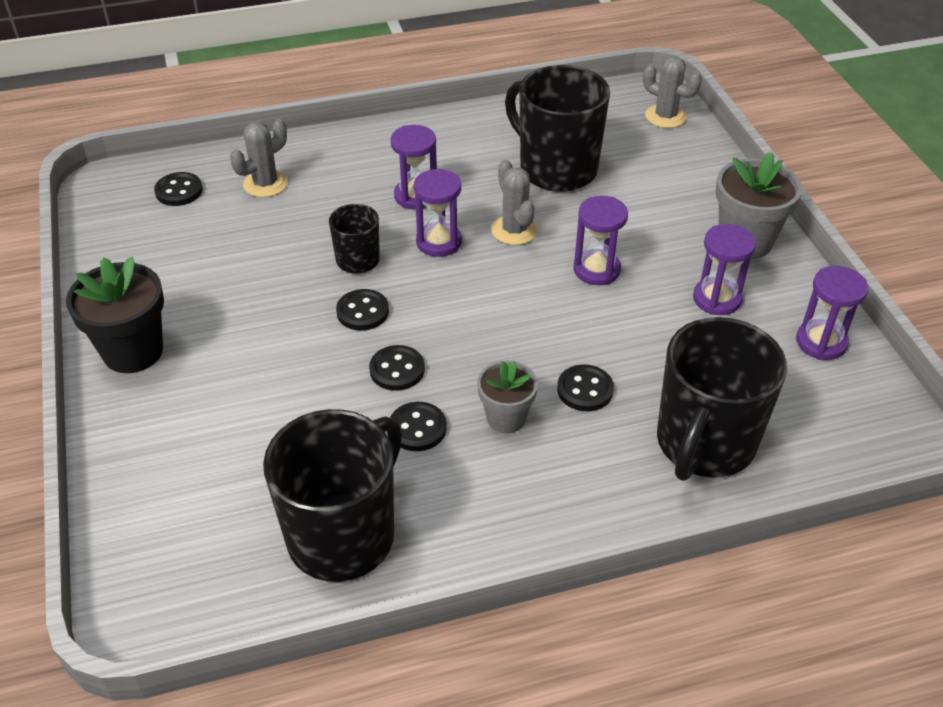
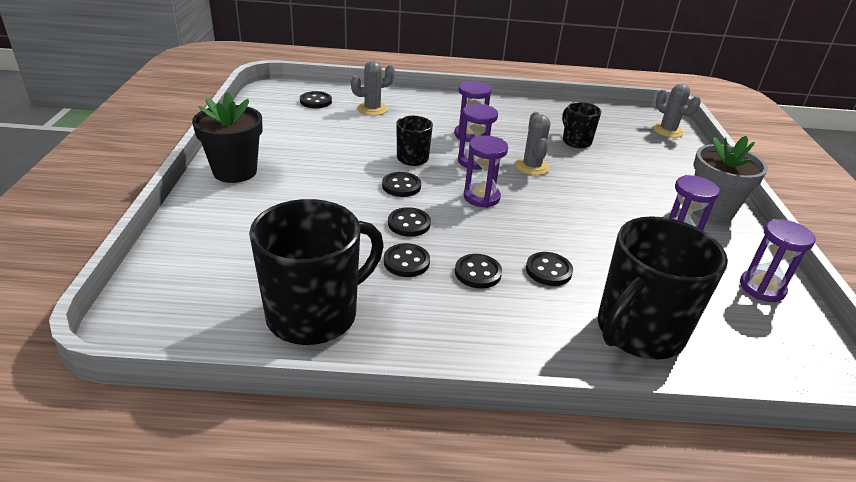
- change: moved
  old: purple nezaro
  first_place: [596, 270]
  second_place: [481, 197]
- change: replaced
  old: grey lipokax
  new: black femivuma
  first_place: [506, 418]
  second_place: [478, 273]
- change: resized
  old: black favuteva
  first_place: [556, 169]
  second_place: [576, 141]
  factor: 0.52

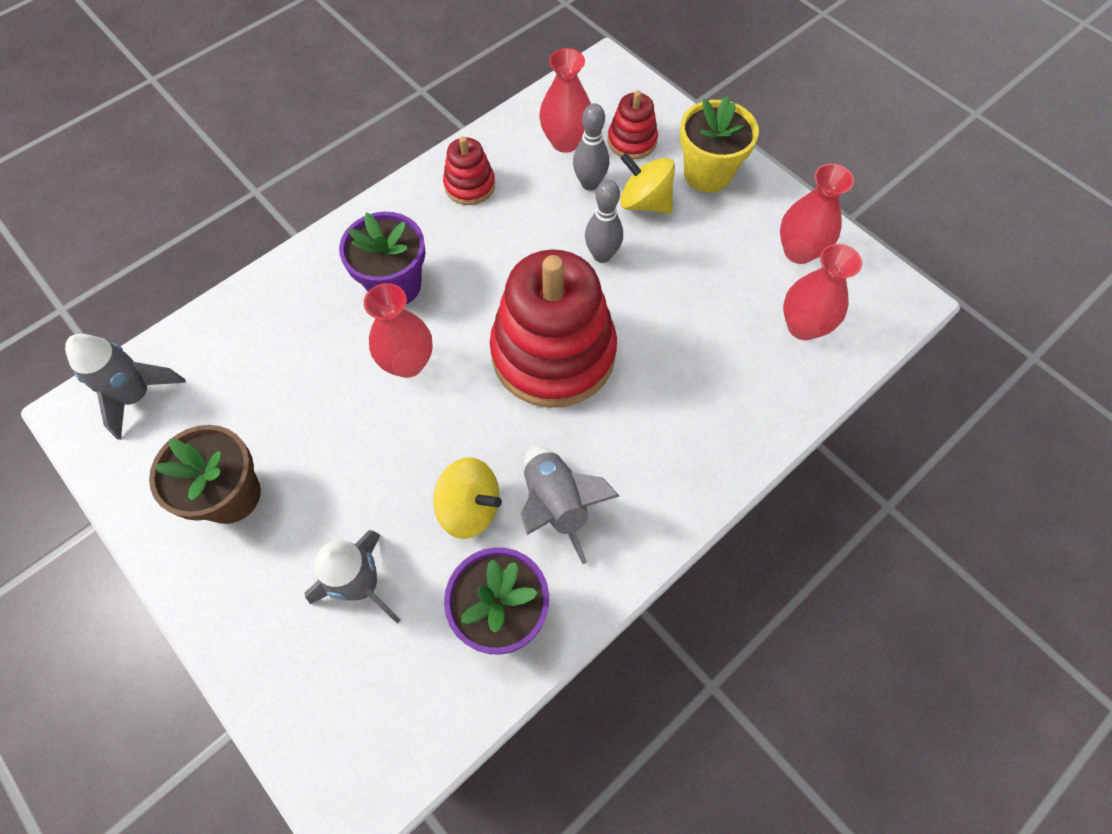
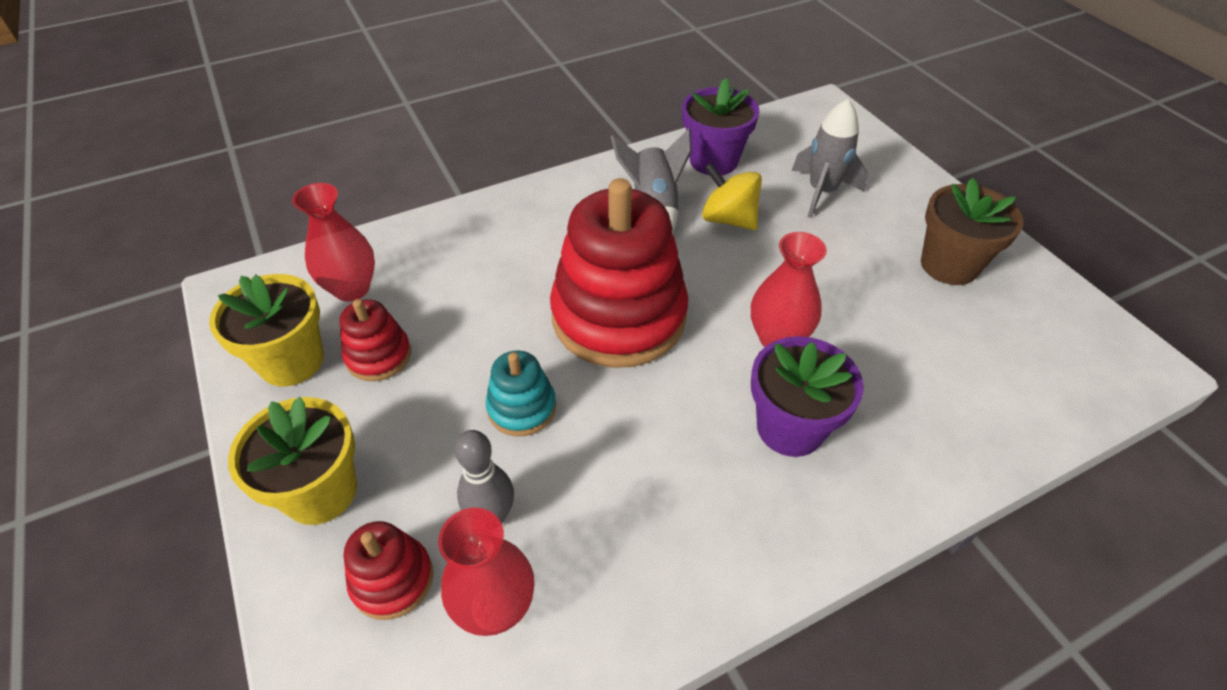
- change: removed
  old: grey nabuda
  first_place: [137, 396]
- change: removed
  old: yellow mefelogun
  first_place: [644, 202]
- change: moved
  old: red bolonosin
  first_place: [470, 185]
  second_place: [378, 356]
- change: replaced
  old: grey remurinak
  new: turquoise bolonosin
  first_place: [602, 255]
  second_place: [522, 408]
- change: replaced
  old: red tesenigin
  new: yellow lipokax
  first_place: [799, 251]
  second_place: [291, 361]

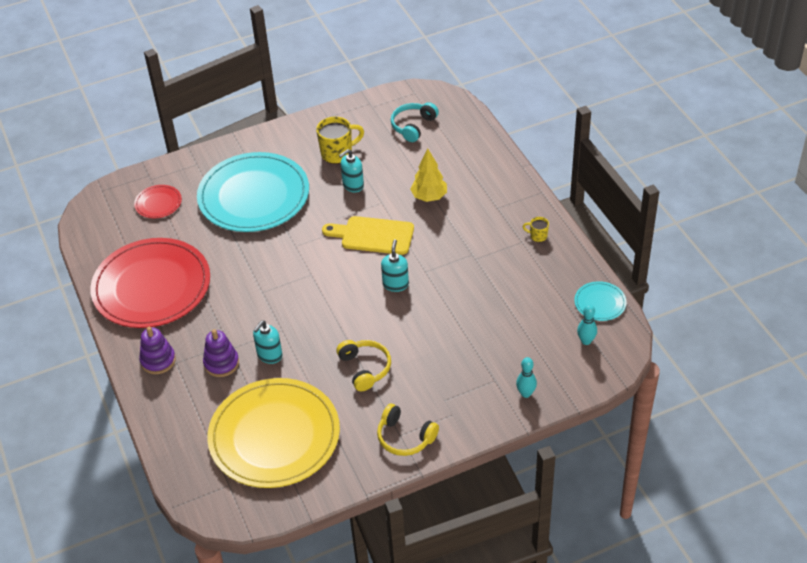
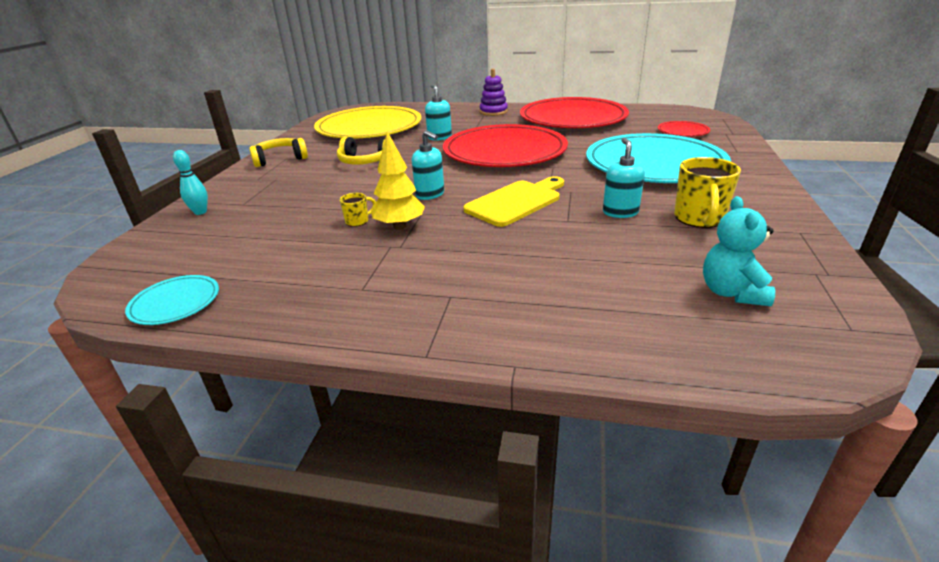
- change: removed
  old: purple bolonosin
  first_place: [221, 363]
- change: removed
  old: turquoise remurinak
  first_place: [586, 341]
- change: added
  new: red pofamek
  second_place: [504, 151]
- change: moved
  old: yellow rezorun
  first_place: [429, 197]
  second_place: [399, 226]
- change: moved
  old: yellow favuteva
  first_place: [538, 236]
  second_place: [358, 221]
- change: replaced
  old: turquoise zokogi
  new: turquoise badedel
  first_place: [413, 126]
  second_place: [731, 292]

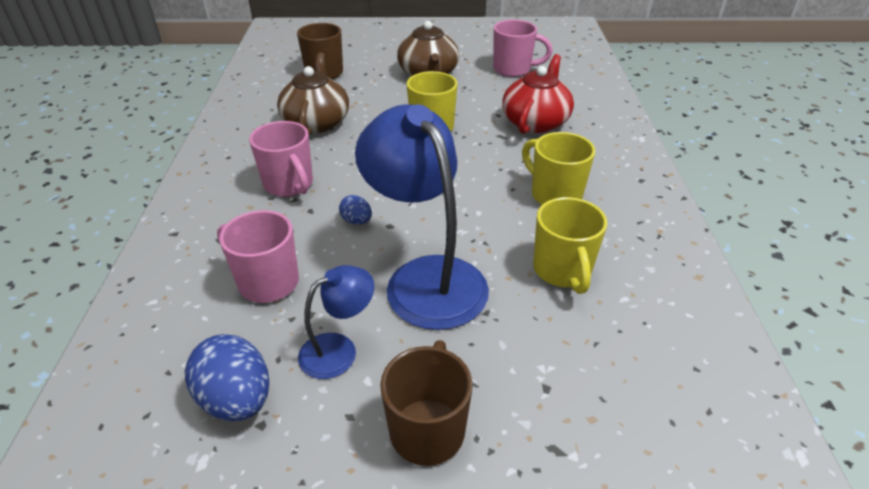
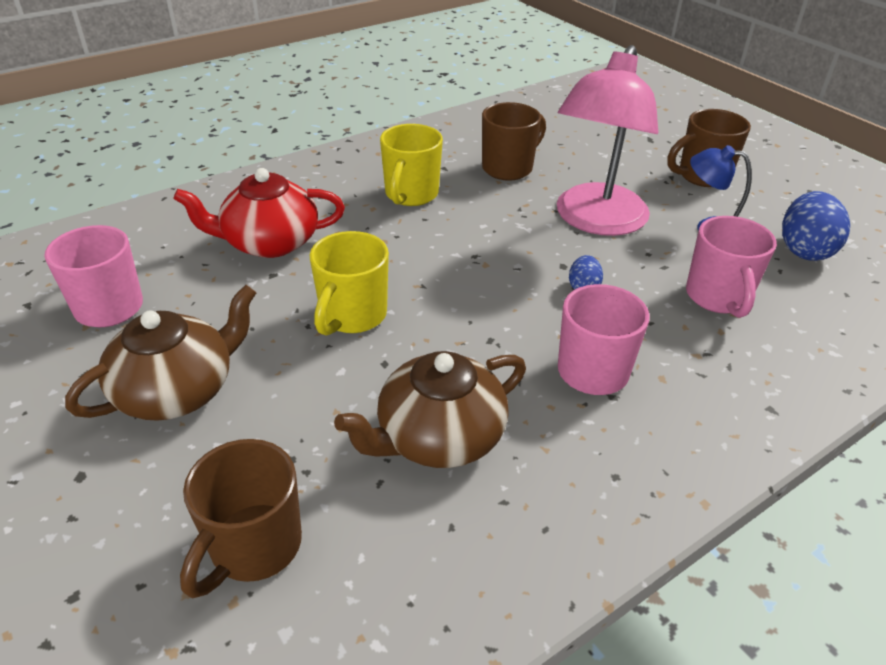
- change: recoloured
  old: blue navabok
  new: pink navabok
  first_place: [426, 277]
  second_place: [596, 221]
- change: recoloured
  old: yellow favuteva
  new: brown favuteva
  first_place: [562, 271]
  second_place: [508, 168]

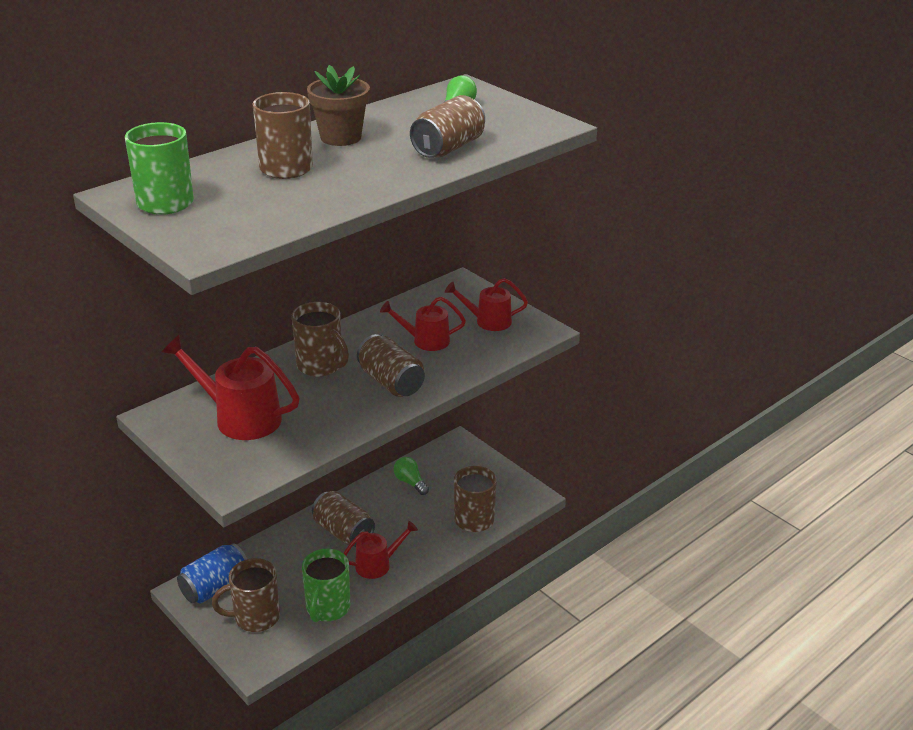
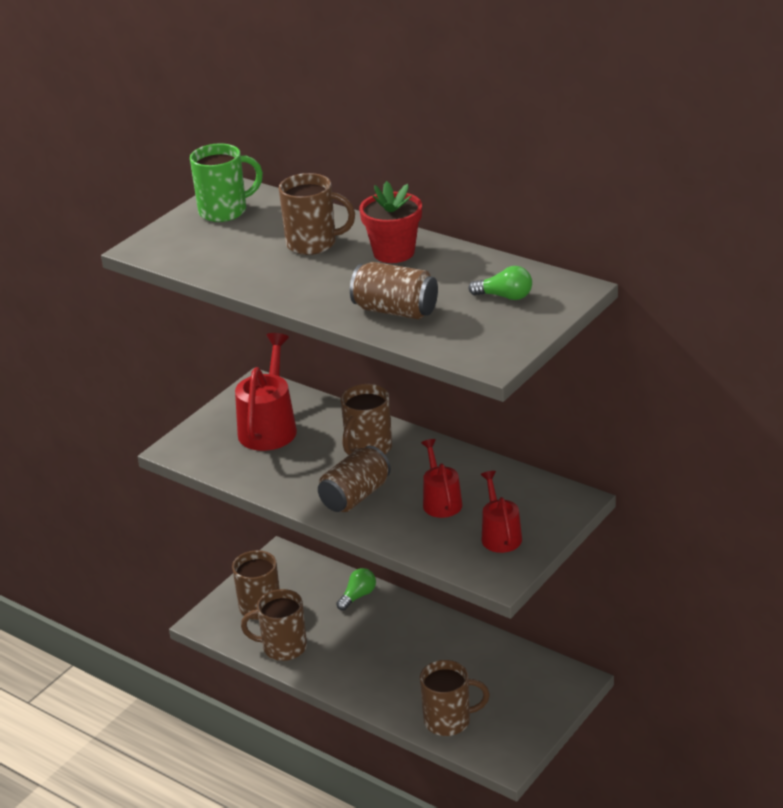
- change: removed
  old: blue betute
  first_place: [215, 587]
- change: removed
  old: brown betute
  first_place: [343, 532]
- change: removed
  old: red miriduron
  first_place: [378, 564]
- change: moved
  old: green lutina
  first_place: [410, 482]
  second_place: [358, 596]
- change: recoloured
  old: green favuteva
  new: brown favuteva
  first_place: [327, 608]
  second_place: [283, 647]
- change: recoloured
  old: brown lipokax
  new: red lipokax
  first_place: [340, 137]
  second_place: [394, 252]

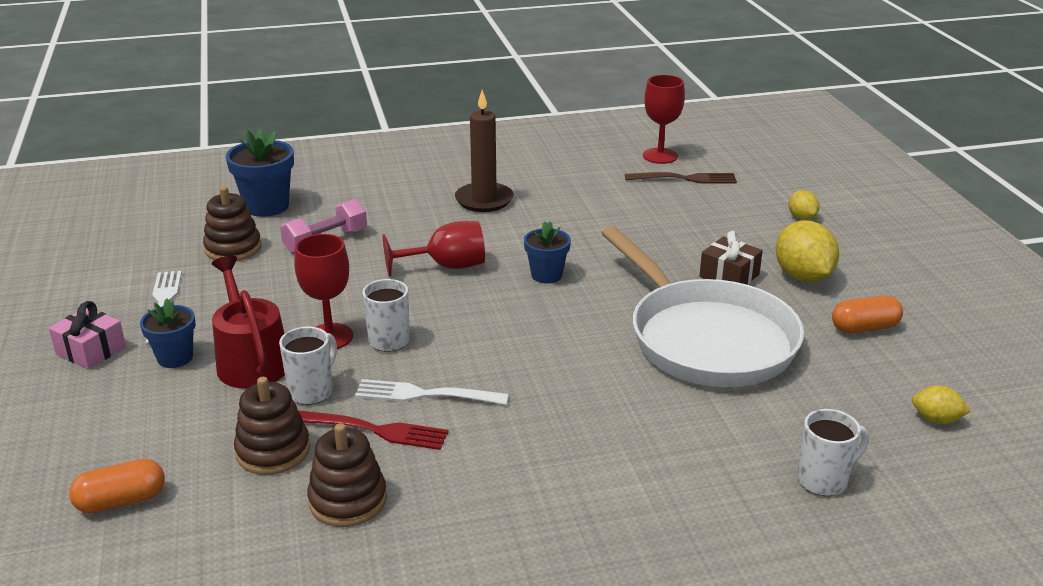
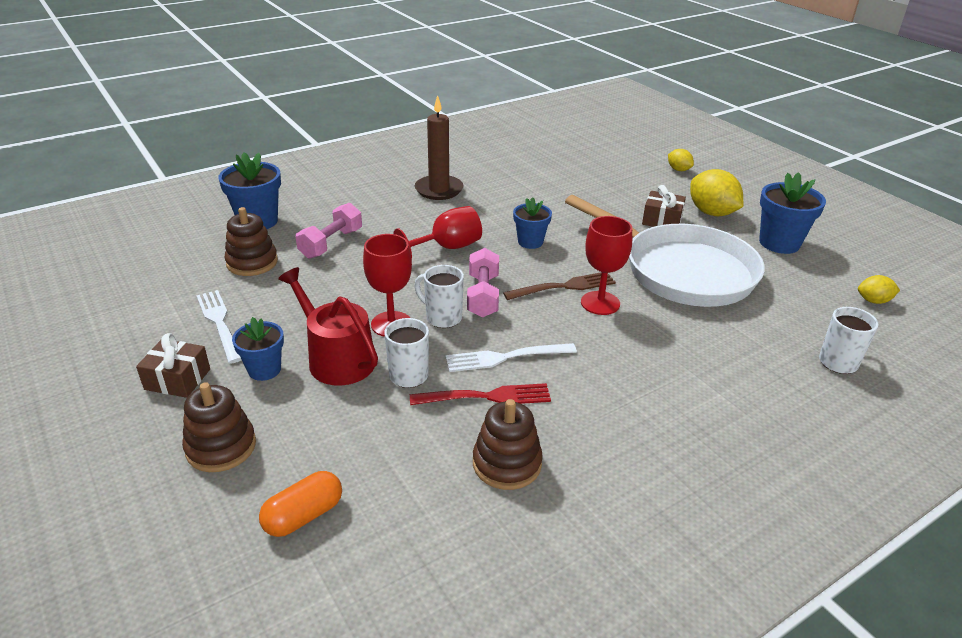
- change: added
  new: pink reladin
  second_place: [483, 296]
- change: moved
  old: brown bolonosin
  first_place: [273, 451]
  second_place: [221, 447]
- change: moved
  old: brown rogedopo
  first_place: [685, 179]
  second_place: [564, 287]
- change: moved
  old: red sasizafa
  first_place: [660, 156]
  second_place: [600, 303]
- change: replaced
  old: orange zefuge
  new: blue lipokax
  first_place: [864, 328]
  second_place: [779, 243]
- change: recoloured
  old: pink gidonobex
  new: brown gidonobex
  first_place: [91, 350]
  second_place: [177, 379]

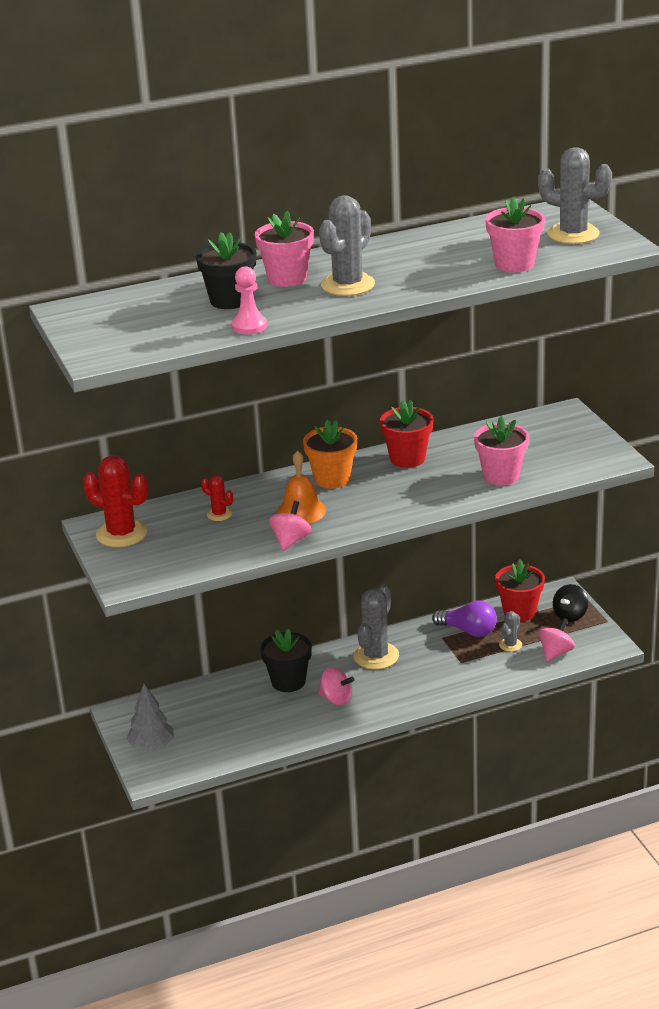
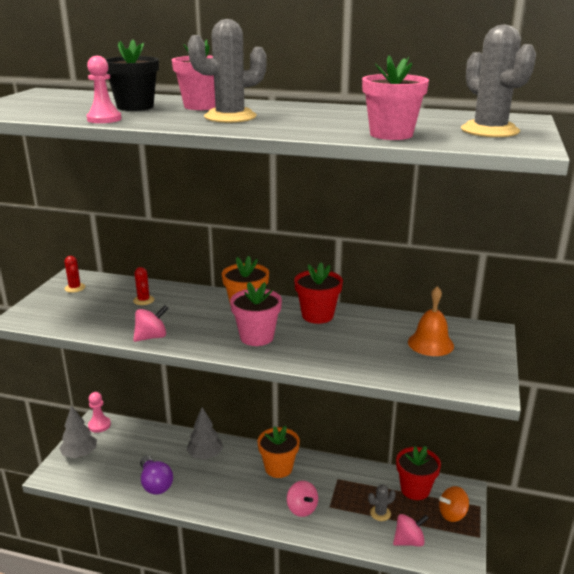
- change: added
  new: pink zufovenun
  second_place: [99, 425]
- change: moved
  old: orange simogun
  first_place: [301, 511]
  second_place: [430, 343]
- change: moved
  old: pink mefelogun
  first_place: [336, 699]
  second_place: [302, 509]
- change: moved
  old: purple lutina
  first_place: [468, 631]
  second_place: [155, 484]
- change: moved
  old: pink lipokax
  first_place: [501, 476]
  second_place: [256, 337]
- change: replaced
  old: black lipokax
  new: grey rezorun
  first_place: [288, 681]
  second_place: [205, 455]
- change: replaced
  old: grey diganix
  new: orange lipokax
  first_place: [376, 656]
  second_place: [278, 468]
- change: recoloured
  old: black mefelogun
  new: orange mefelogun
  first_place: [570, 615]
  second_place: [452, 514]
- change: resized
  old: red diganix
  first_place: [121, 534]
  second_place: [75, 288]
  factor: 0.51

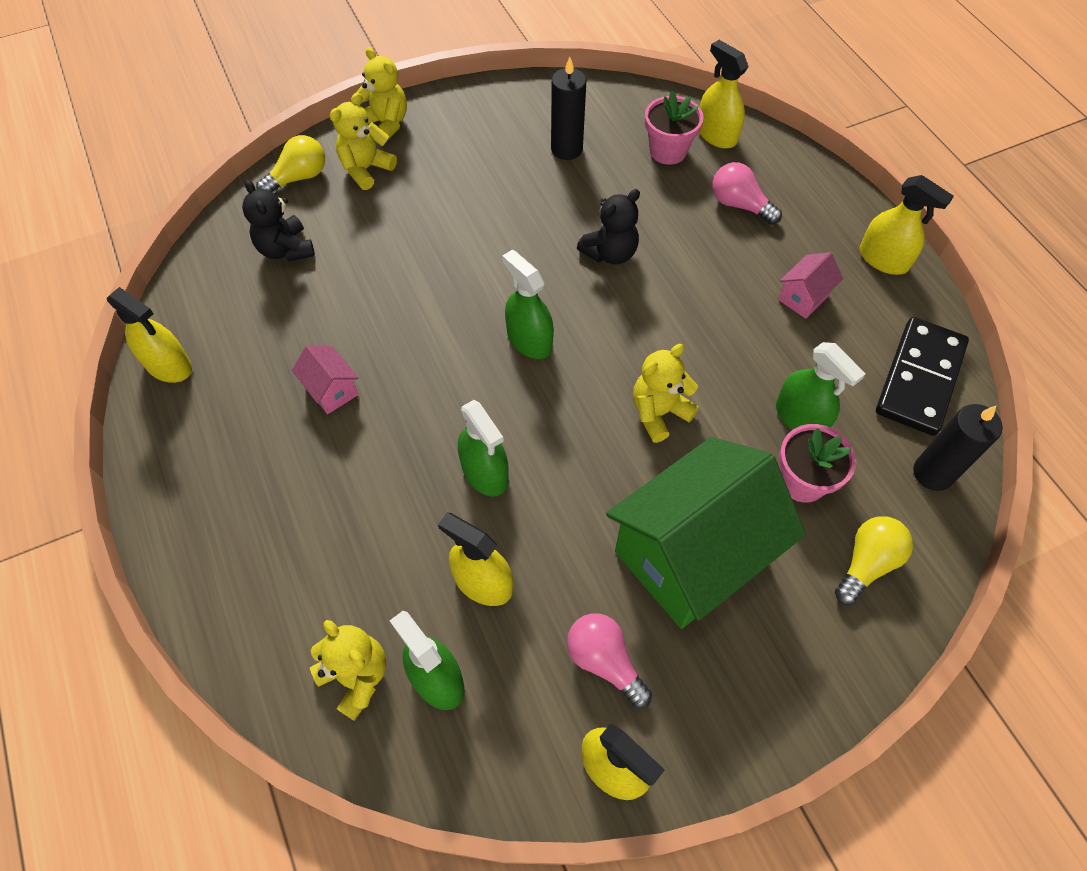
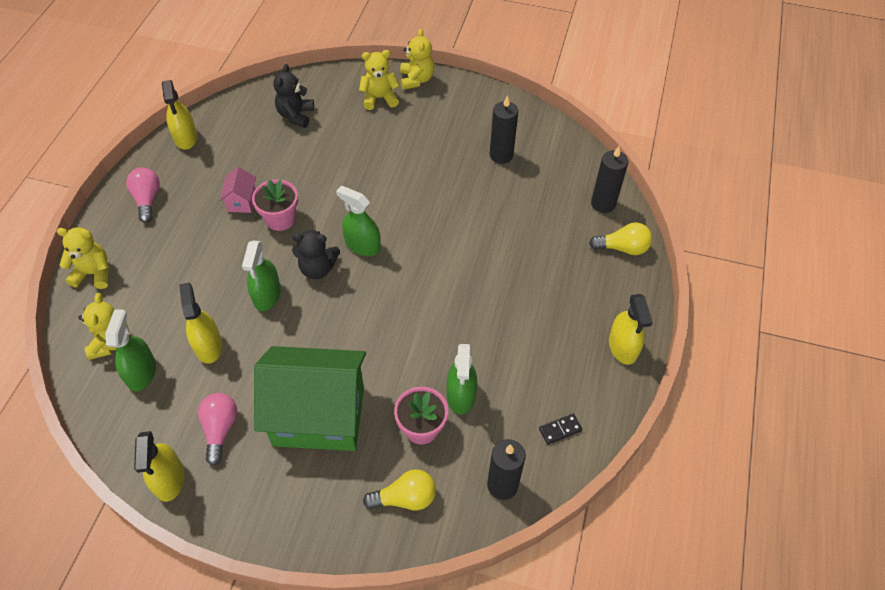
- change: removed
  old: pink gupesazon
  first_place: [803, 297]
- change: moved
  old: yellow lutina
  first_place: [299, 177]
  second_place: [623, 248]
- change: moved
  old: black badedel
  first_place: [610, 253]
  second_place: [317, 268]
- change: moved
  old: yellow badedel
  first_place: [659, 412]
  second_place: [94, 273]
- change: moved
  old: pink lipokax
  first_place: [668, 151]
  second_place: [280, 219]
- change: moved
  old: pink lutina
  first_place: [739, 205]
  second_place: [147, 200]
- change: replaced
  old: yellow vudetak
  new: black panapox
  first_place: [716, 135]
  second_place: [603, 204]
- change: turned
  old: green vudetak
  first_place: [529, 340]
  second_place: [362, 245]
  degrees: -60
- change: resized
  old: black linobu
  first_place: [920, 379]
  second_place: [560, 430]
  factor: 0.41

